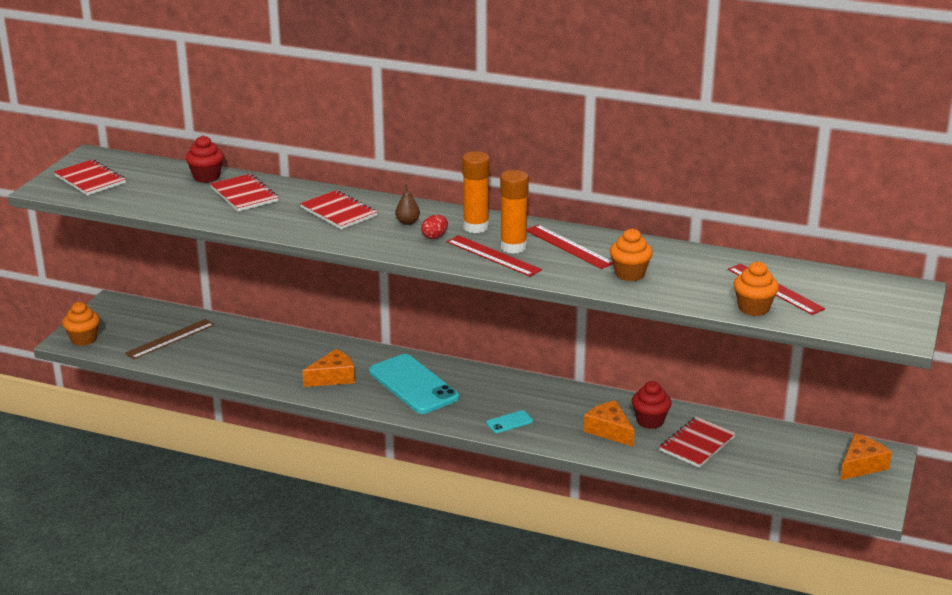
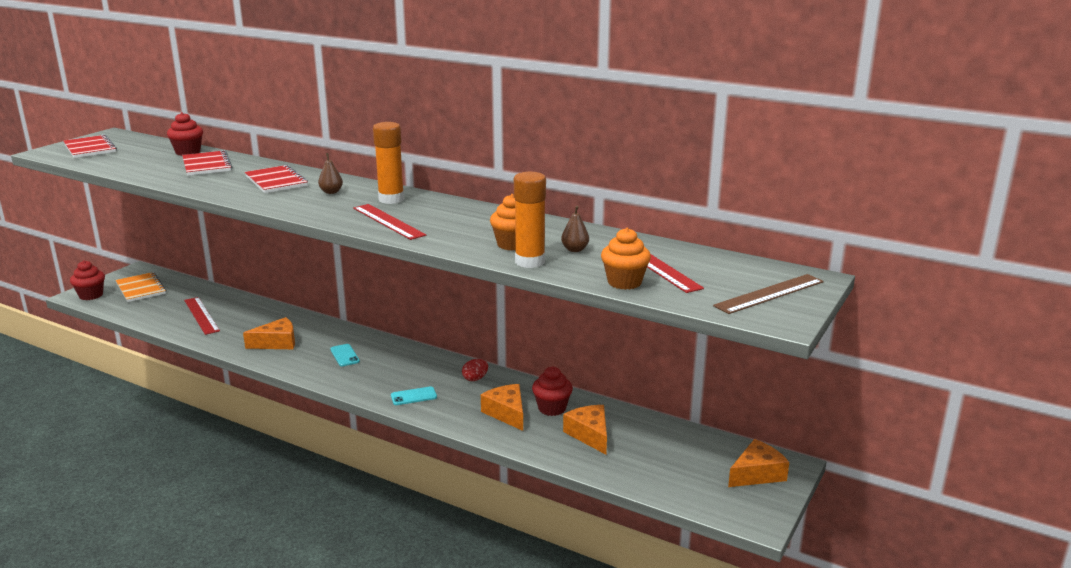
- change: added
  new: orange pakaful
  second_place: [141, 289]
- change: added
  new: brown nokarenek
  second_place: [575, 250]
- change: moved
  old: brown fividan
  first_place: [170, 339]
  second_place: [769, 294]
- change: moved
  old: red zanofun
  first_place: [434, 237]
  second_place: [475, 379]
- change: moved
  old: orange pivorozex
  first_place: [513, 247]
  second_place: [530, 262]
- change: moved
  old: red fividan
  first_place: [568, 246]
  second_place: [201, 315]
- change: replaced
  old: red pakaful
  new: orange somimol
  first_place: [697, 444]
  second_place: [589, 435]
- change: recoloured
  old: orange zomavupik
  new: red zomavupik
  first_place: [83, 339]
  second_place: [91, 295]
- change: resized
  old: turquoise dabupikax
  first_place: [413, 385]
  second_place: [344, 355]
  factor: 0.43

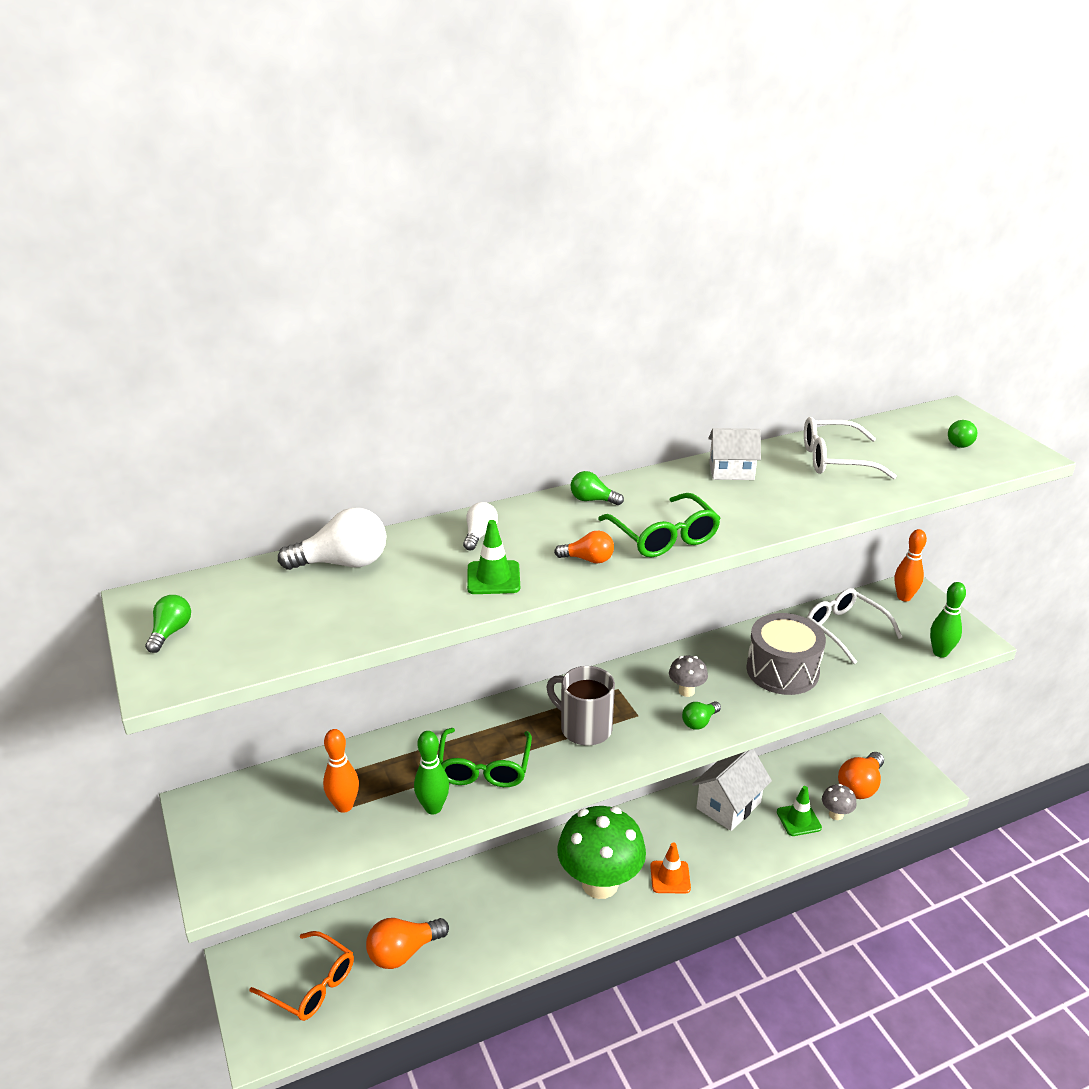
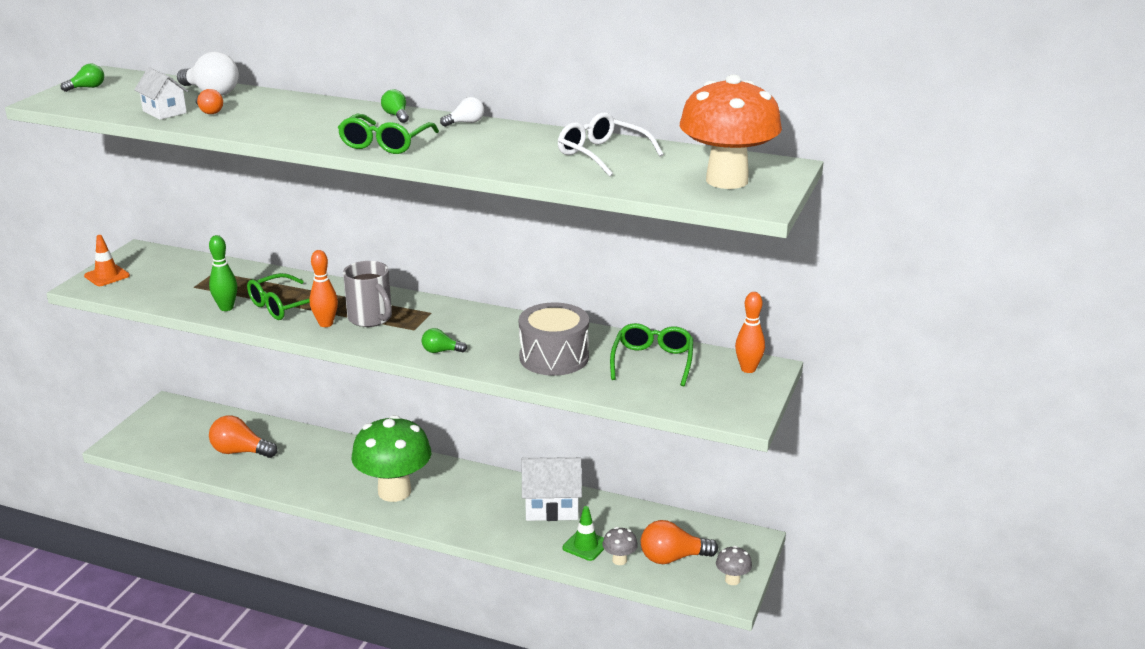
- change: removed
  old: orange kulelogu
  first_place: [311, 985]
- change: removed
  old: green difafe
  first_place: [493, 578]
- change: removed
  old: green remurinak
  first_place: [940, 653]
- change: moved
  old: orange remurinak
  first_place: [344, 806]
  second_place: [326, 324]
- change: moved
  old: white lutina
  first_place: [479, 535]
  second_place: [465, 123]
- change: moved
  old: orange lutina
  first_place: [588, 559]
  second_place: [209, 111]
- change: moved
  old: orange difafe
  first_place: [670, 877]
  second_place: [107, 276]
- change: moved
  old: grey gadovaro
  first_place: [686, 691]
  second_place: [732, 580]
- change: moved
  old: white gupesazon
  first_place: [731, 471]
  second_place: [164, 112]
- change: replaced
  old: green lutina
  new: orange gadovaro
  first_place: [959, 442]
  second_place: [727, 180]
- change: recoloured
  old: white kulelogu
  new: green kulelogu
  first_place: [844, 629]
  second_place: [652, 361]
- change: turned
  old: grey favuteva
  first_place: [584, 728]
  second_place: [371, 318]
  degrees: 150

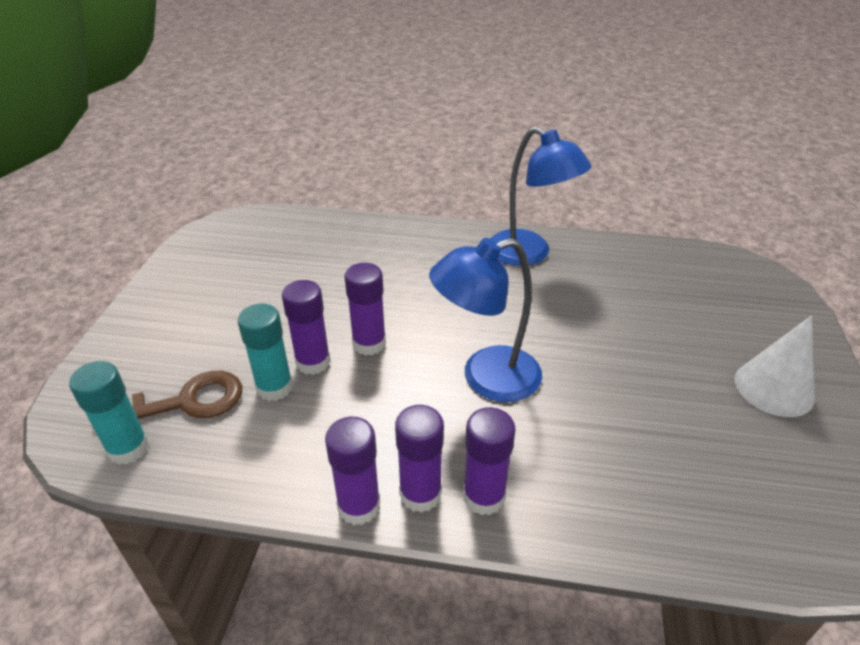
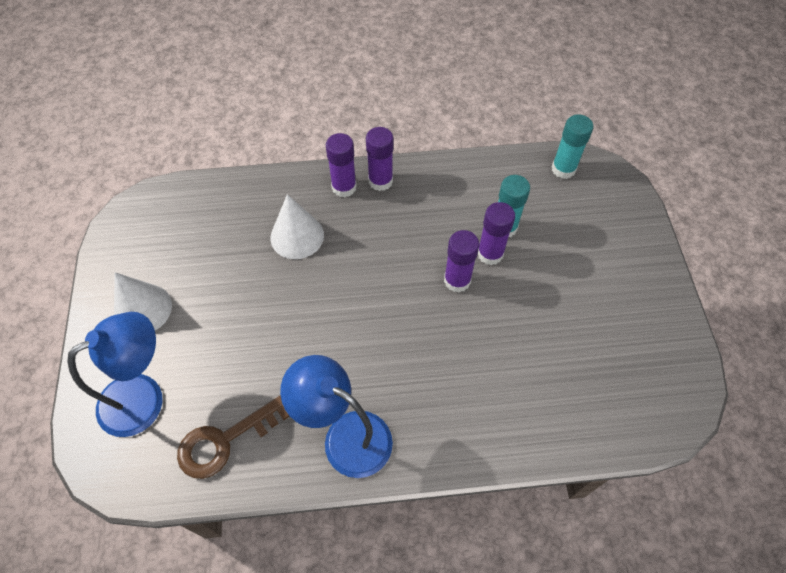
- change: removed
  old: purple pivorozex
  first_place: [359, 506]
- change: added
  new: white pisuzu
  second_place: [297, 236]
- change: moved
  old: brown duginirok
  first_place: [185, 402]
  second_place: [224, 441]
- change: moved
  old: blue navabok
  first_place: [486, 378]
  second_place: [144, 397]

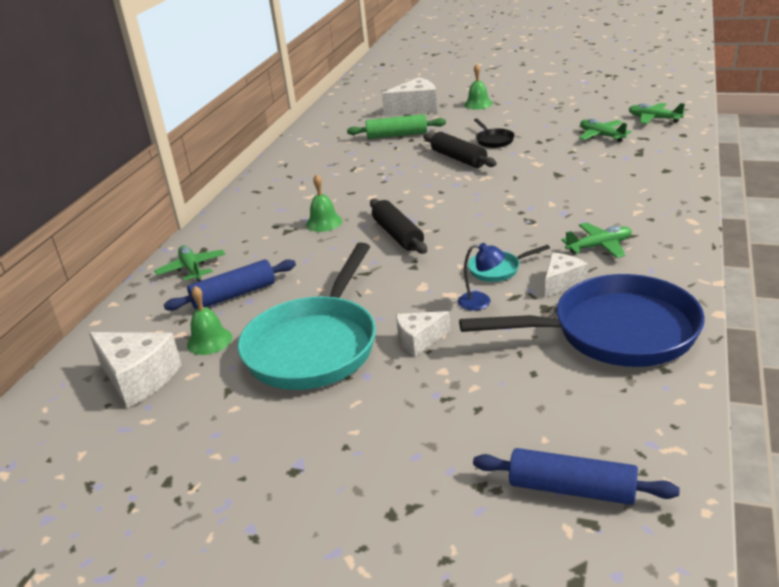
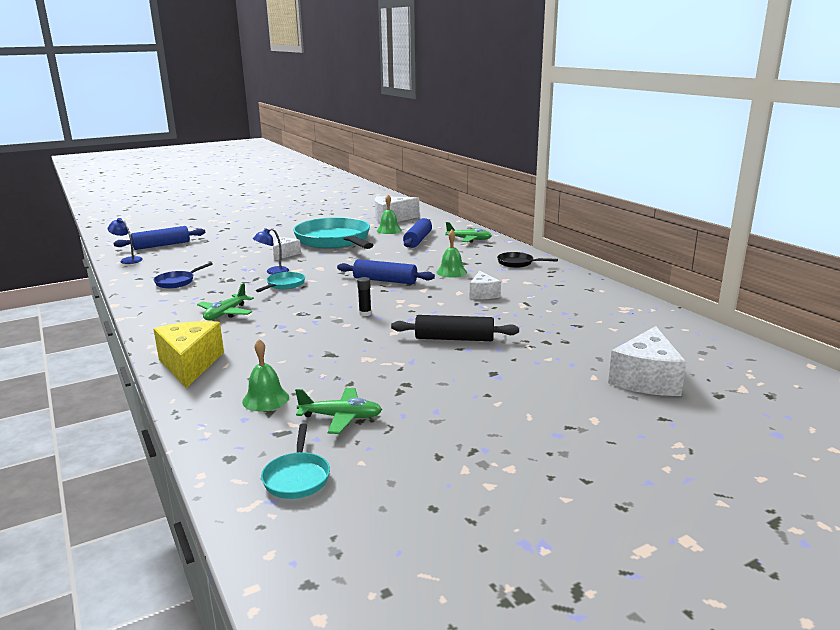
- change: removed
  old: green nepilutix
  first_place: [397, 135]
- change: added
  new: blue navabok
  second_place: [128, 260]
- change: added
  new: yellow somimol
  second_place: [190, 364]
- change: added
  new: black pivorozex
  second_place: [365, 313]
- change: moved
  old: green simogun
  first_place: [478, 104]
  second_place: [265, 399]
- change: moved
  old: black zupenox
  first_place: [493, 140]
  second_place: [517, 263]
- change: moved
  old: white somimol
  first_place: [562, 282]
  second_place: [483, 294]
- change: replaced
  old: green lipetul
  new: turquoise zupenox
  first_place: [654, 119]
  second_place: [297, 477]
- change: recoloured
  old: black nepilutix
  new: blue nepilutix
  first_place: [398, 235]
  second_place: [385, 280]
- change: resized
  old: blue zupenox
  first_place: [615, 332]
  second_place: [177, 282]
  factor: 0.42

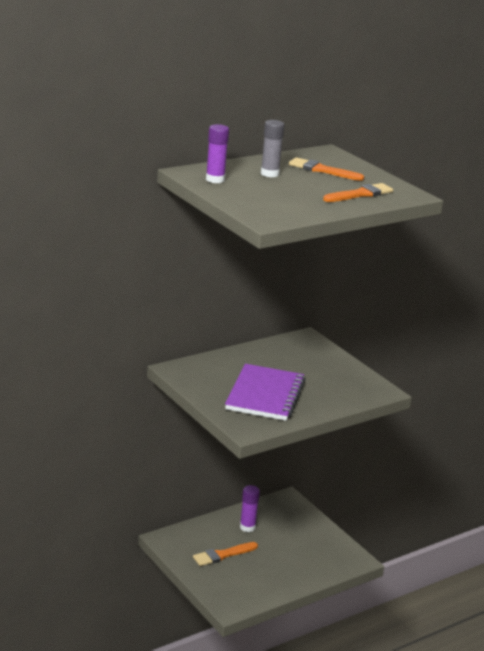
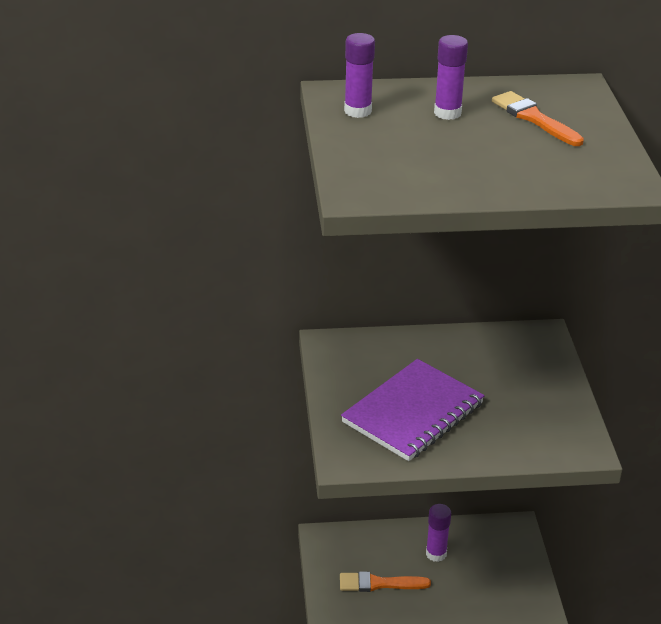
- change: removed
  old: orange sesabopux
  first_place: [360, 194]
- change: recoloured
  old: grey pivorozex
  new: purple pivorozex
  first_place: [269, 174]
  second_place: [447, 113]

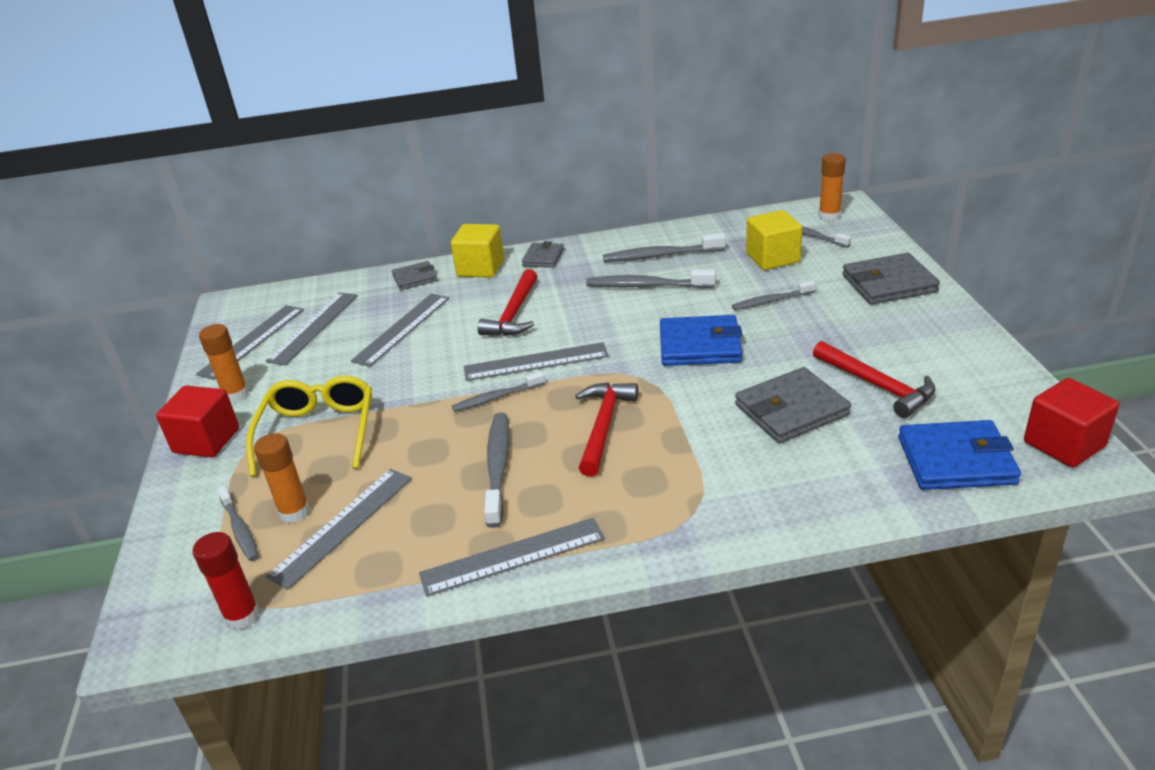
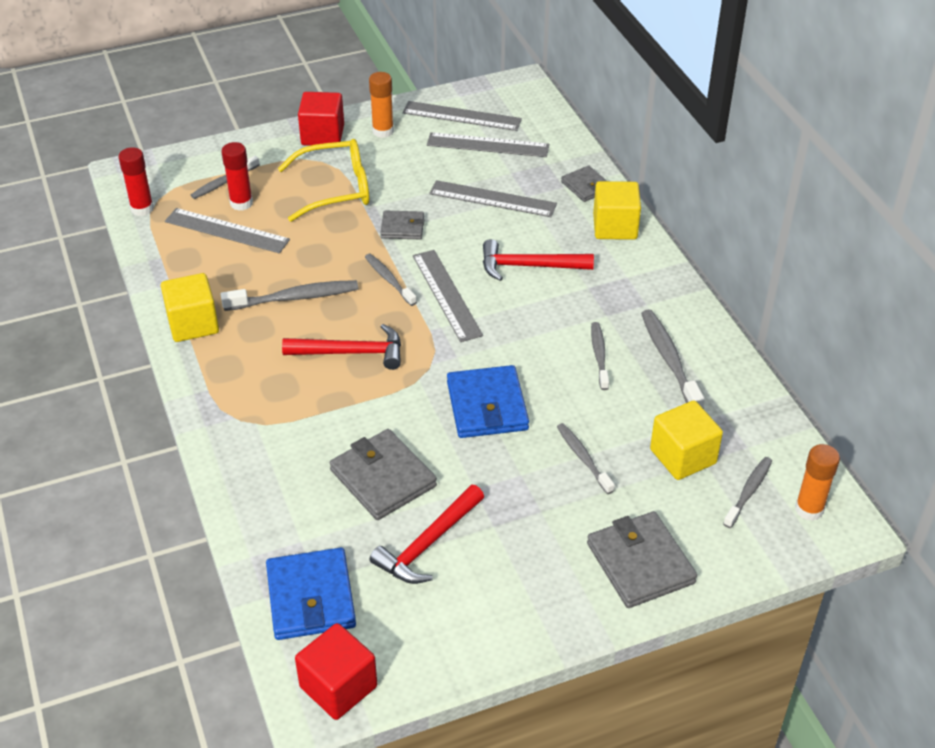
- change: moved
  old: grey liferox
  first_place: [543, 258]
  second_place: [402, 227]
- change: replaced
  old: grey fividan
  new: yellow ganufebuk
  first_place: [513, 556]
  second_place: [193, 324]
- change: recoloured
  old: orange pivorozex
  new: red pivorozex
  first_place: [294, 512]
  second_place: [241, 203]
- change: resized
  old: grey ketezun
  first_place: [647, 286]
  second_place: [599, 356]
  factor: 0.65

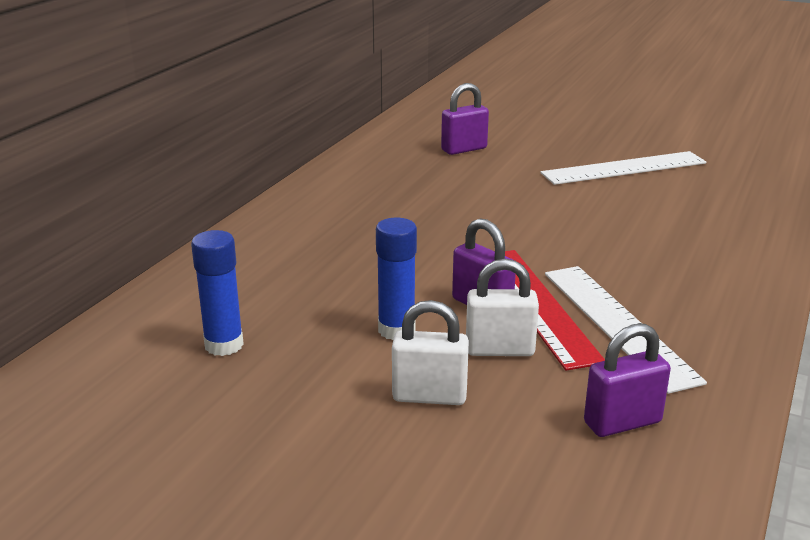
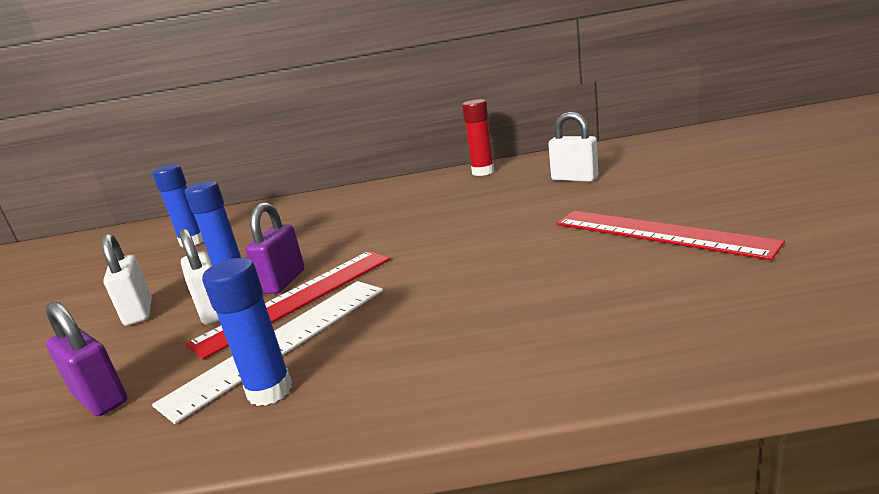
- change: added
  new: blue pivorozex
  second_place: [270, 391]
- change: added
  new: red pivorozex
  second_place: [483, 172]
- change: recoloured
  old: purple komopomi
  new: white komopomi
  first_place: [464, 149]
  second_place: [574, 179]
- change: recoloured
  old: white fividan
  new: red fividan
  first_place: [624, 168]
  second_place: [658, 233]

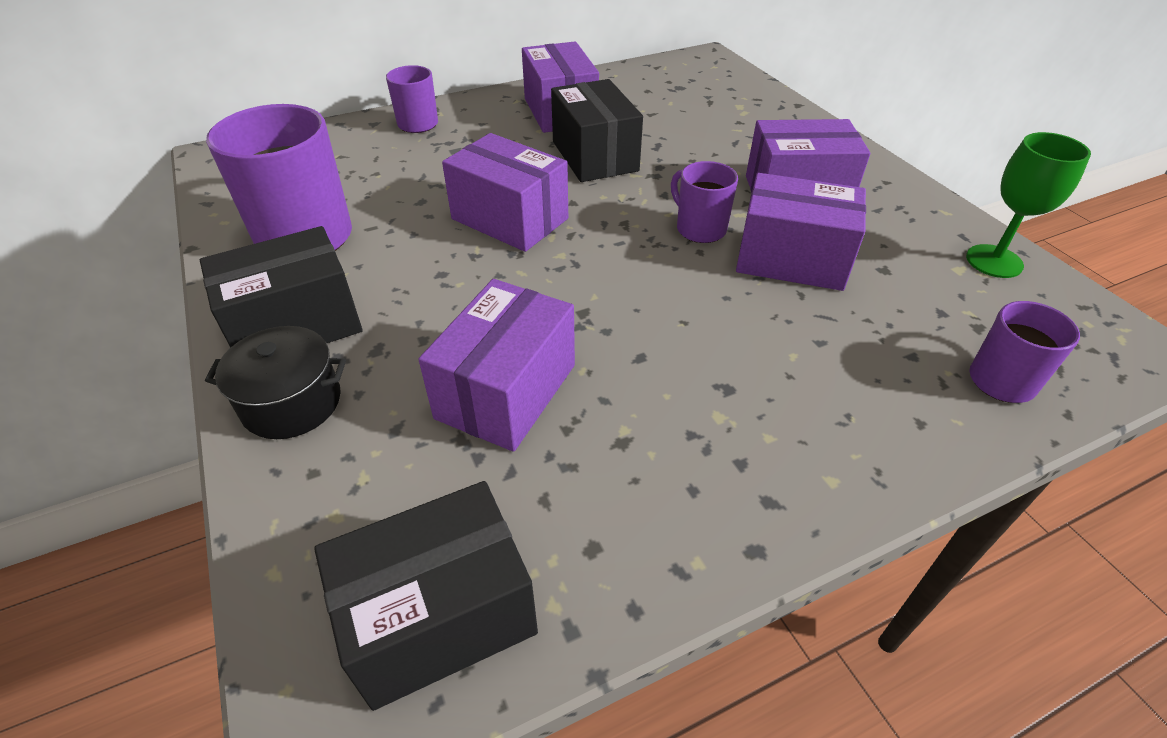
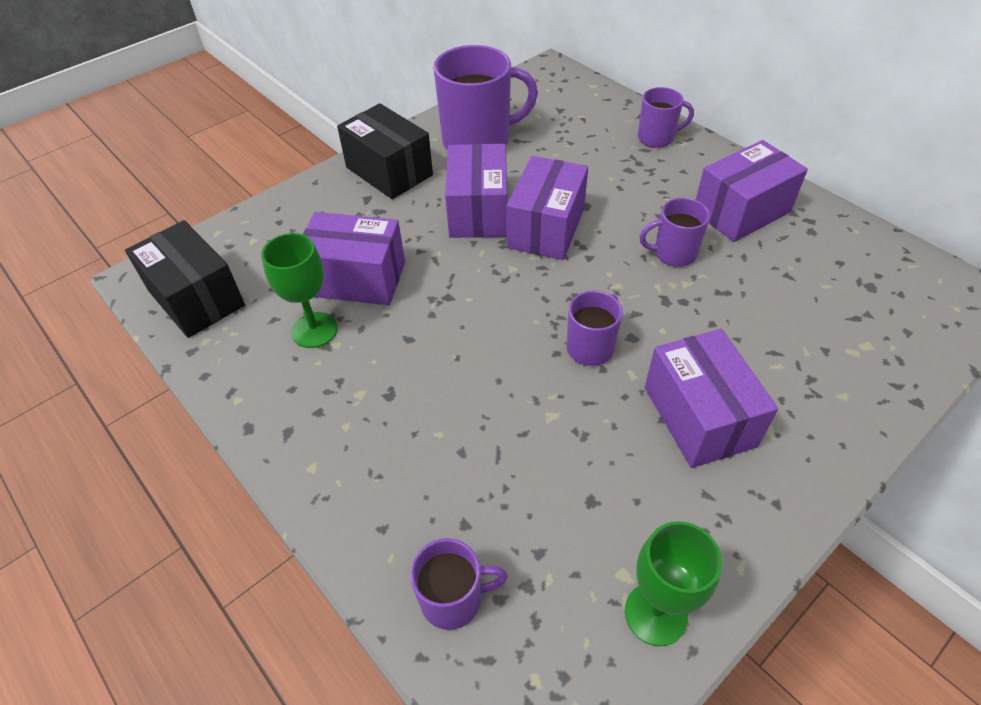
- change: removed
  old: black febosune
  first_place: [292, 403]
- change: added
  new: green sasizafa
  second_place: [314, 330]
- change: moved
  old: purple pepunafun
  first_place: [791, 259]
  second_place: [478, 211]
- change: replaced
  old: black pepunafun
  new: purple favuteva
  first_place: [595, 156]
  second_place: [673, 253]

